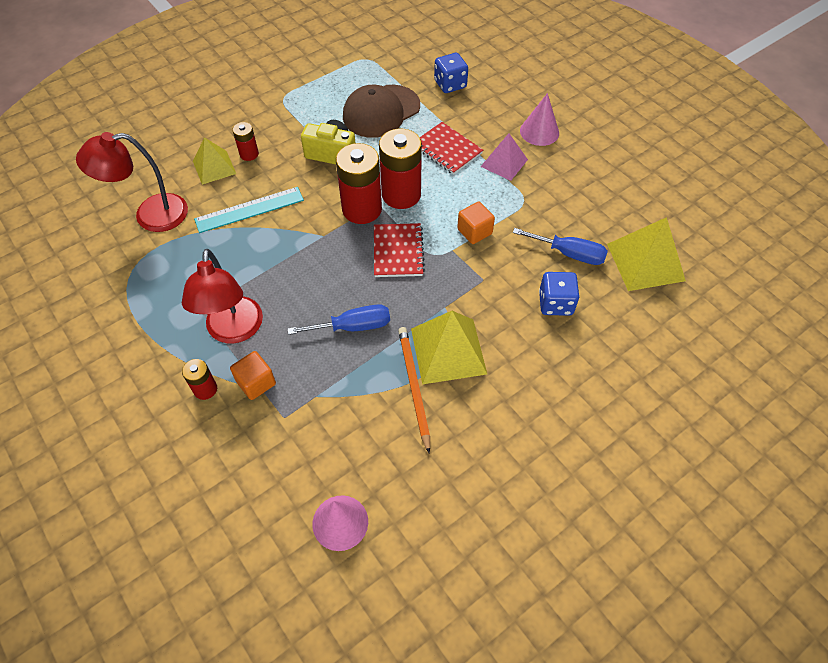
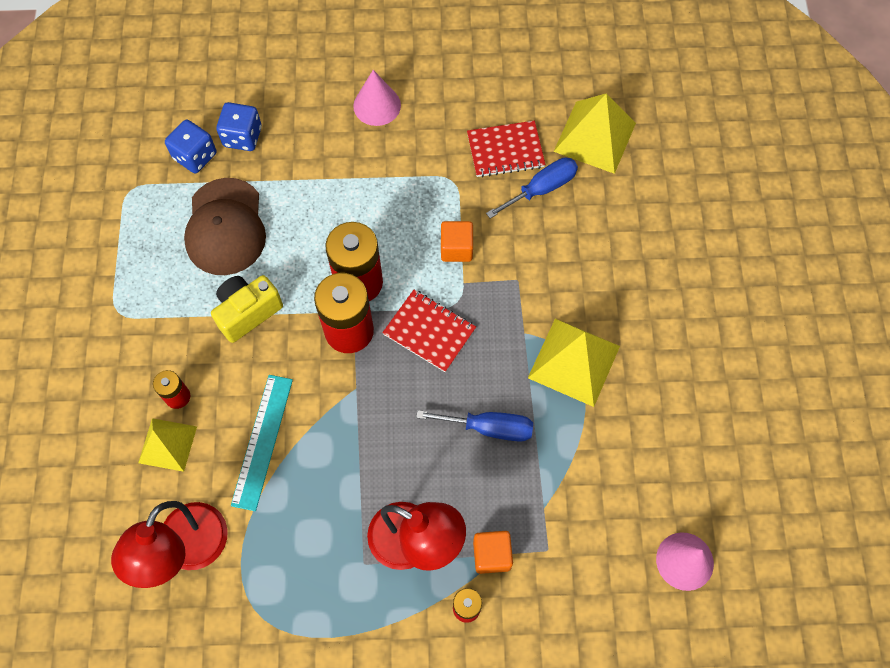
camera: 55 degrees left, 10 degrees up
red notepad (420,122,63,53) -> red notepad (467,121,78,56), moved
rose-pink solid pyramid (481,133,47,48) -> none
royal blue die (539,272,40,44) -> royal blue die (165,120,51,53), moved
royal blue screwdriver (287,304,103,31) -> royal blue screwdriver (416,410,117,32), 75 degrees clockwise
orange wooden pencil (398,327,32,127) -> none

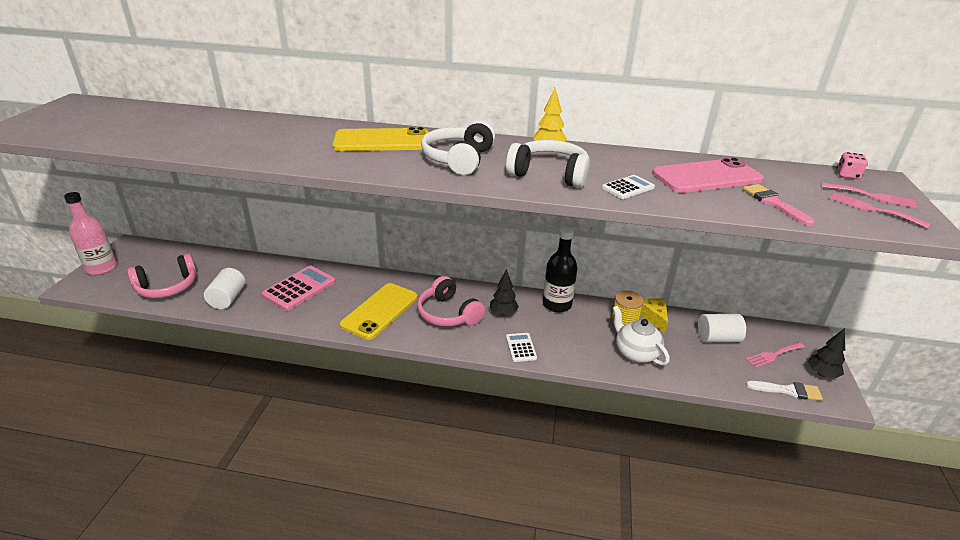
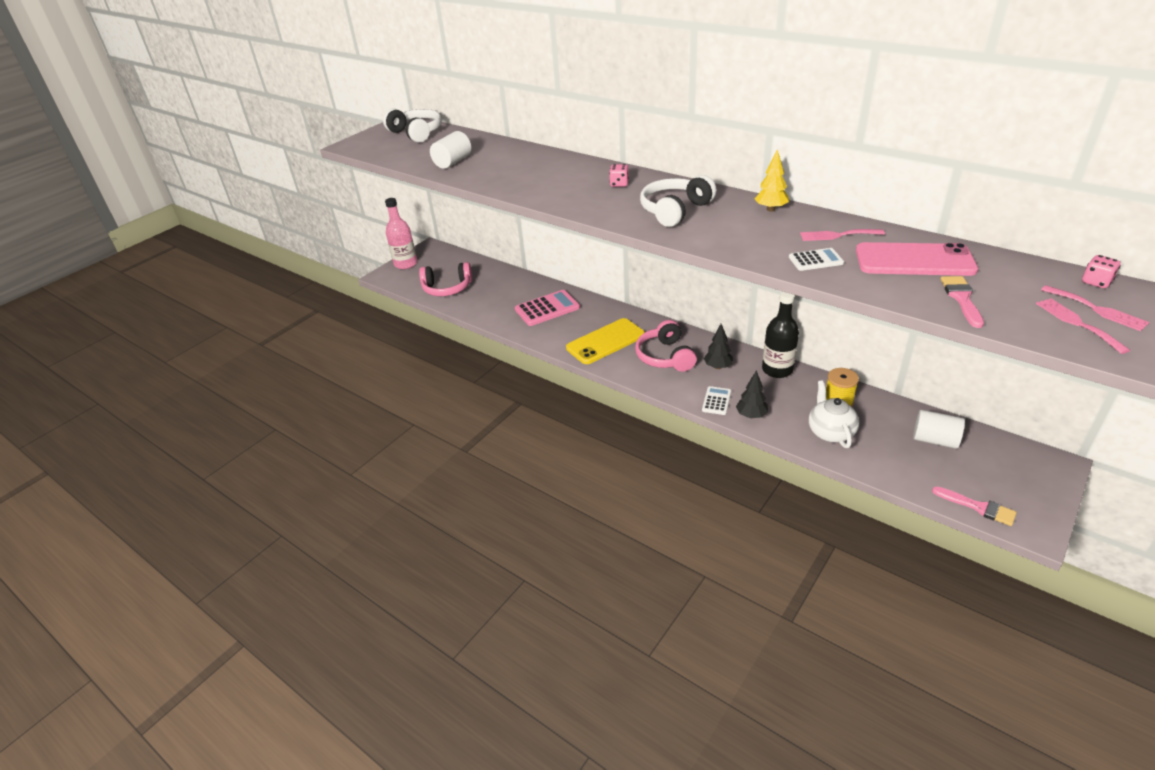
camera: 30 degrees right, 5 degrees up
yellow phone (332,127,96,24) -> rose-pink die (609,164,20,23)
pure white headset (506,140,84,48) -> pure white headset (383,108,59,35), moved
pure white cylinder (204,268,41,41) -> pure white cylinder (430,131,41,38), moved
yellow piece of cheese (640,298,28,35) -> none
black fir tree (808,328,37,50) -> black fir tree (736,370,32,48), moved
rose-pink fork (745,342,60,26) -> rose-pink fork (800,229,85,12), moved
pure white paintbrush (746,381,77,20) -> rose-pink paintbrush (932,486,85,40)

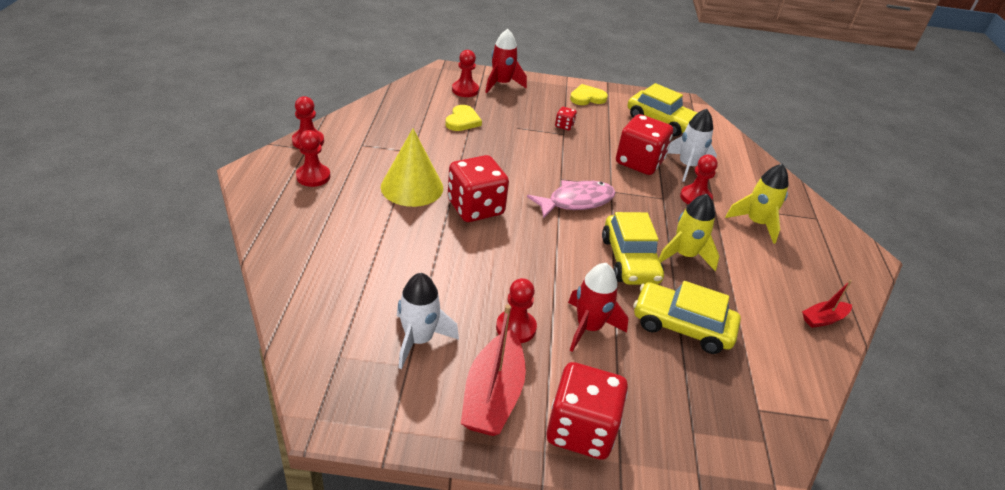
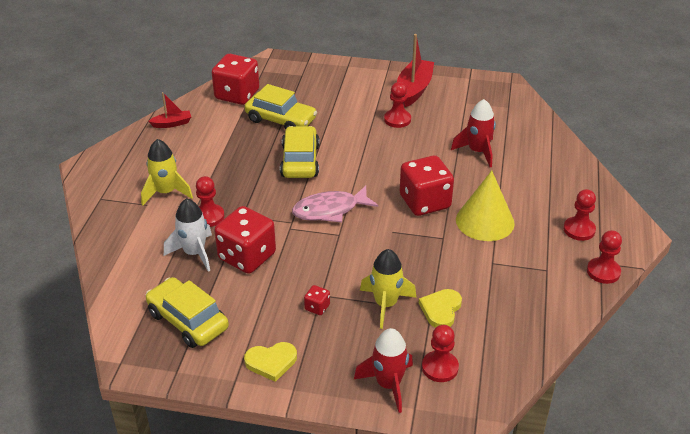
camera: 170 degrees left, 0 degrees up
yellow rocket (659,194,60,77) -> yellow rocket (360,249,56,80), moved
red rocket (568,263,60,89) -> red rocket (451,99,45,68), moved
pure white rocket (397,273,62,96) -> none
red die (546,362,82,98) -> red die (212,54,47,51), moved

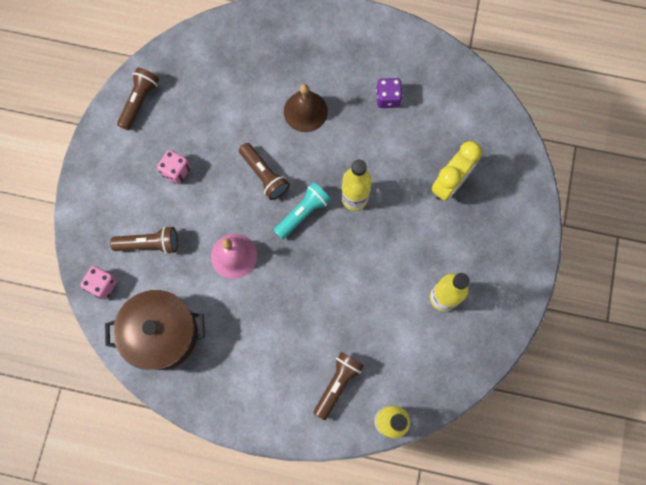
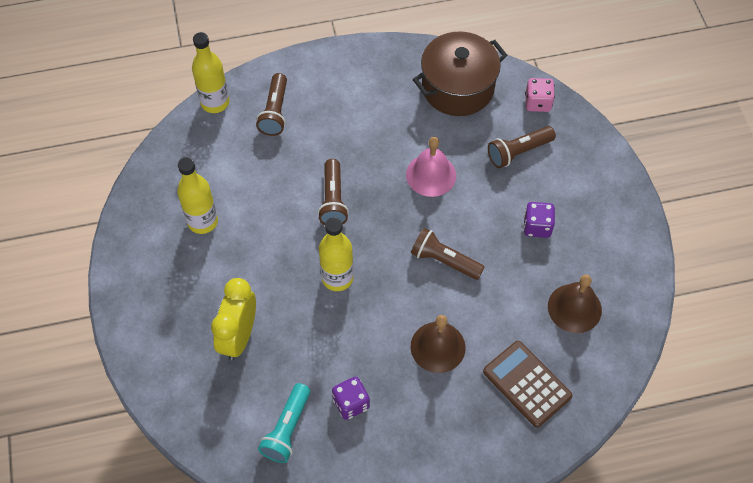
camera: 155 degrees right, 15 degrees down
dark brown pocket torch (117,68,42,62) -> dark brown pocket torch (318,159,31,66), moved
rose-pink die (157,150,34,34) -> purple die (523,202,32,36)
aqua pocket torch (273,182,58,58) -> aqua pocket torch (258,383,52,80), moved
none -> dark brown school bell (548,275,54,58)
none -> dark brown adding machine (483,341,89,86)

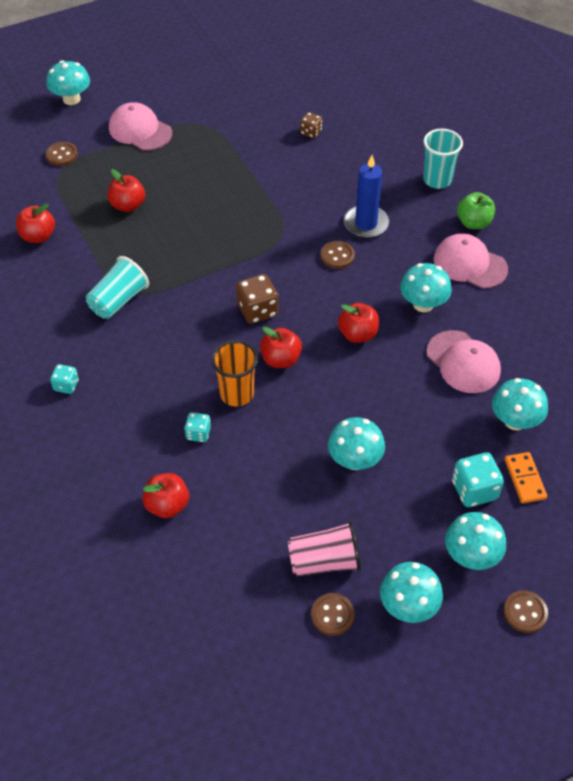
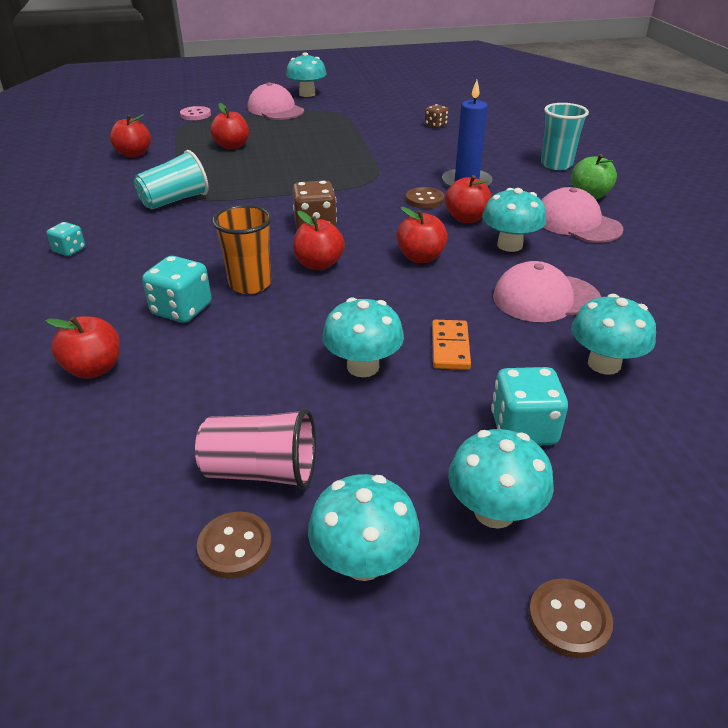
camera: 15 degrees right, 15 degrees down
aqua mushroom (46,60,44,45) -> aqua mushroom (286,52,41,45), moved
dark brown button (46,142,32,24) -> rose-pink button (180,106,31,14)
rose-pink cap (427,330,74,63) -> rose-pink cap (493,261,108,61), 105 degrees clockwise
aqua die (184,412,27,30) -> aqua die (142,256,69,67), x1.68
orange domino piece (505,452,42,51) -> orange domino piece (432,320,39,50), moved
none -> red apple fruit (445,175,46,48)

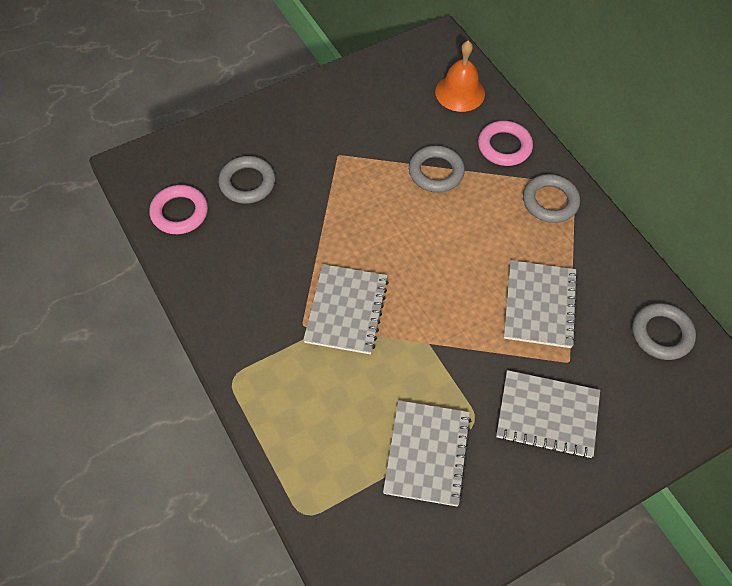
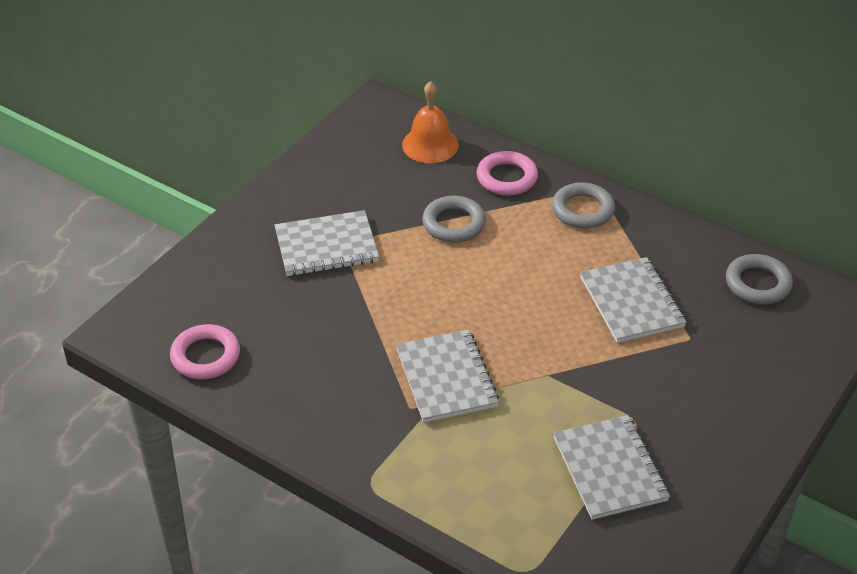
camera: 25 degrees left, 15 degrees down
grey ring (218,156,57,48) -> none
grey notepad (496,370,104,88) -> grey notepad (275,210,104,66), moved

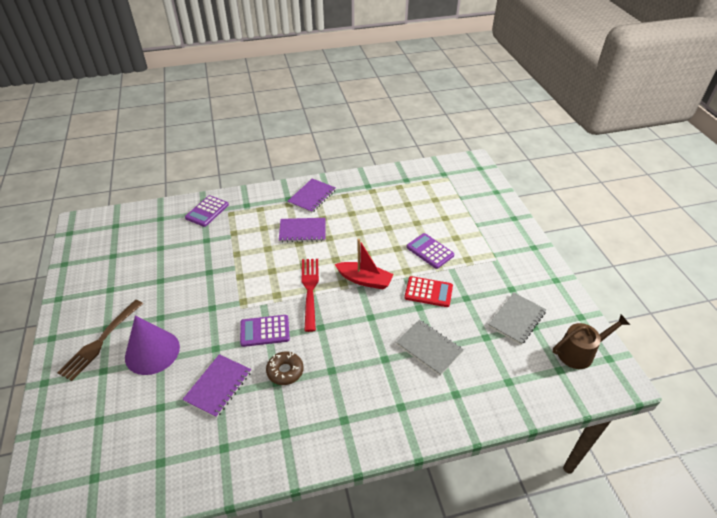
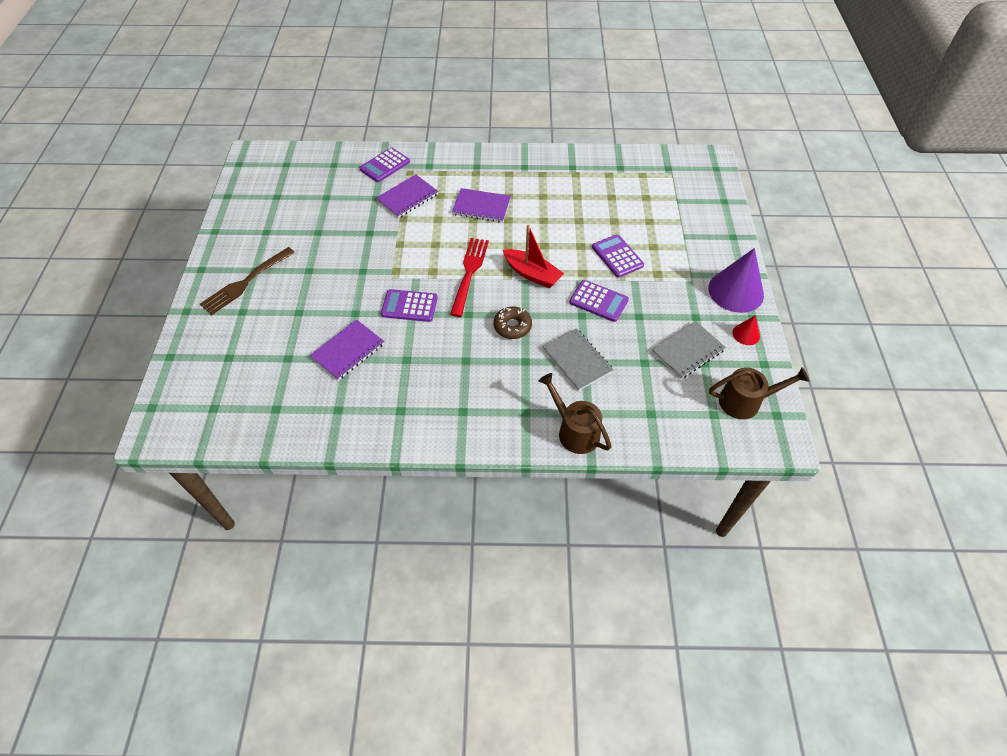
camera: 15 degrees right, 10 degrees up
purple notepad (288,178,48,35) -> purple notepad (376,175,62,43), moved
red adding machine (404,276,49,31) -> purple adding machine (569,280,60,42)
purple solid cone (125,315,55,60) -> purple solid cone (708,248,56,65), moved
dark brown glazed donut (266,351,38,34) -> dark brown glazed donut (494,307,38,32), moved
none -> red solid cone (732,315,28,30)
none -> dark brown watering pot (539,373,73,81)

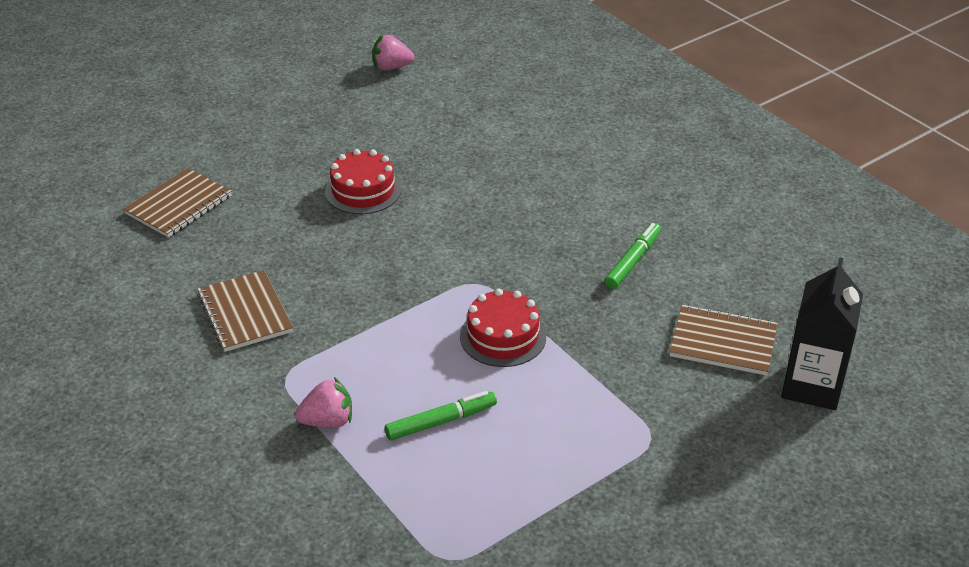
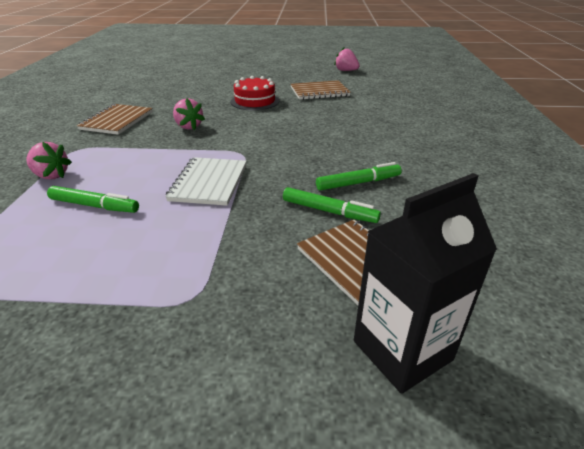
camera: 40 degrees right, 5 degrees down
dark brown notepad (123,168,109,70) -> dark brown notepad (291,80,60,20), moved
red cake (460,288,86,79) -> pure white notepad (165,157,82,49)
none -> rose-pink berry (173,98,32,32)
none -> green marker (283,187,98,36)

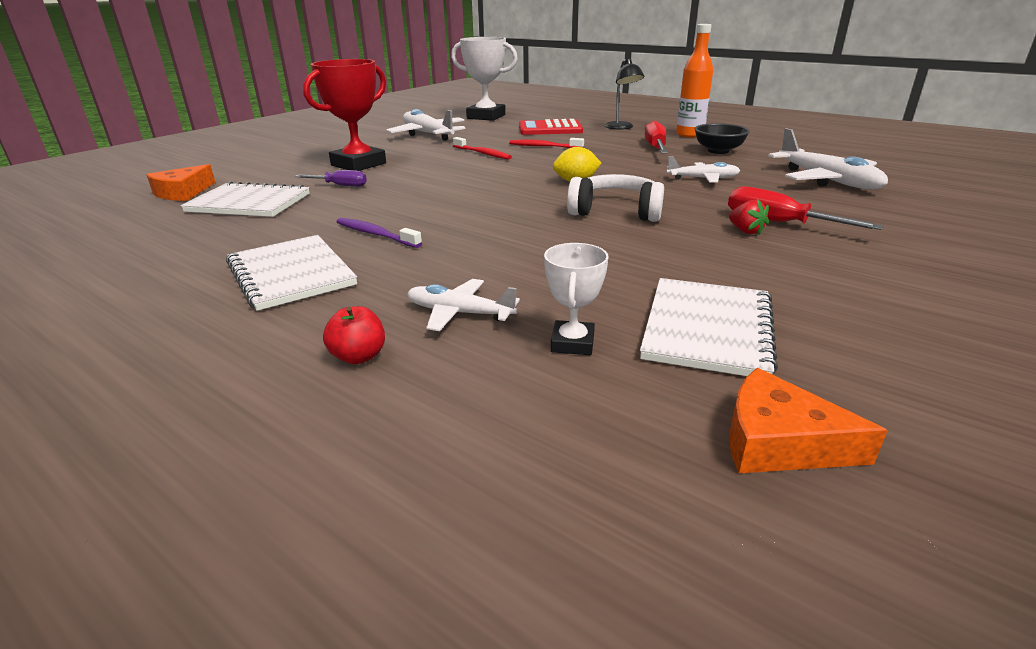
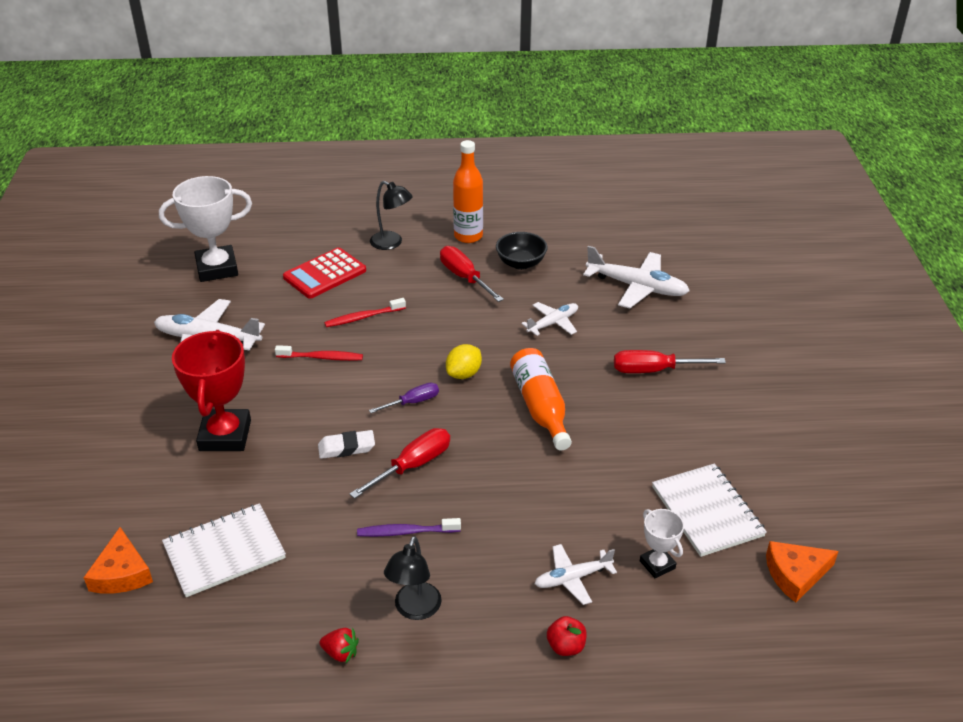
camera: 40 degrees left, 10 degrees up
purple screwdriver (295,170,72,17) -> purple screwdriver (369,383,70,30), moved
pure white headset (567,174,97,48) -> orange flask (510,348,62,103)
red berry (729,200,40,35) -> red berry (319,628,40,35), moved
pure white notepad (226,235,131,76) -> black lamp (384,536,58,84)
none -> red screwdriver (350,428,100,71)
none -> pure white gum eraser (318,430,57,29)

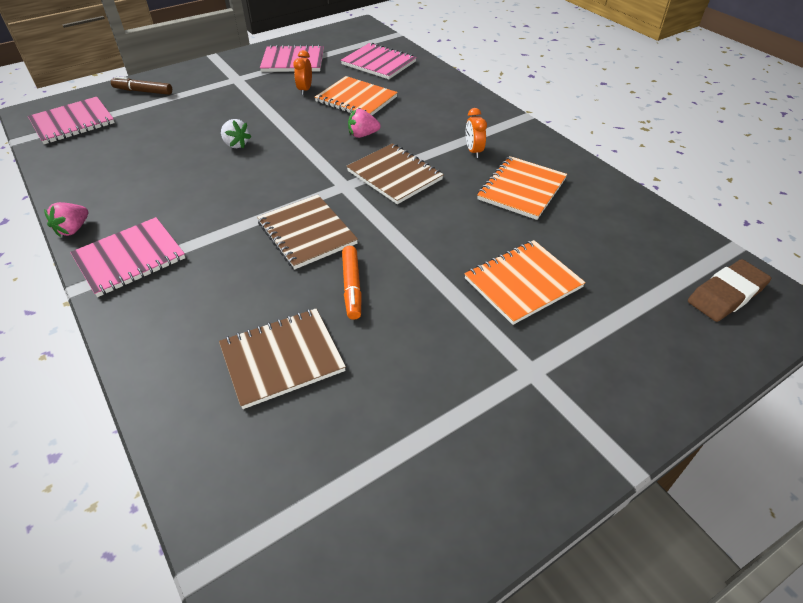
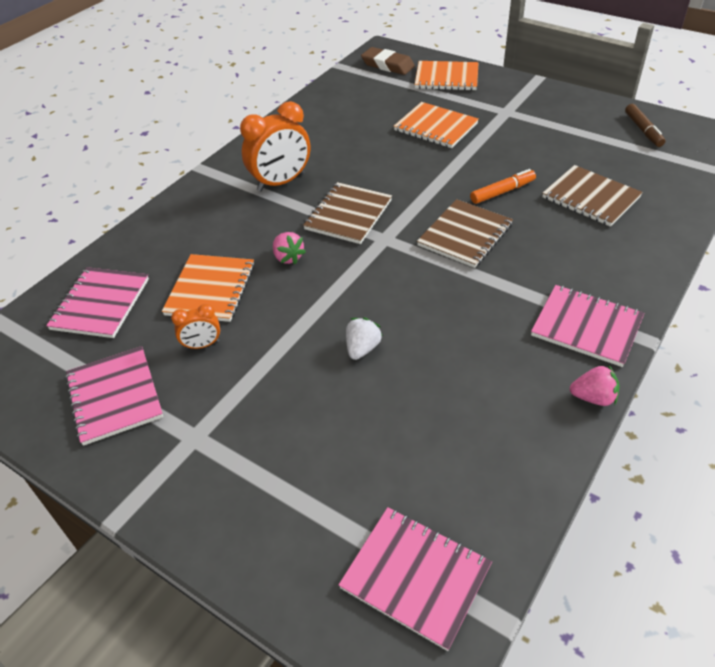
camera: 110 degrees left, 0 degrees up
dark brown marker (111,76,61,19) -> dark brown marker (625,104,40,43), moved
orange alarm clock (466,108,21,50) -> orange alarm clock (240,101,70,90), x1.95
orange notepad (477,156,90,64) -> orange notepad (415,61,64,30), moved

